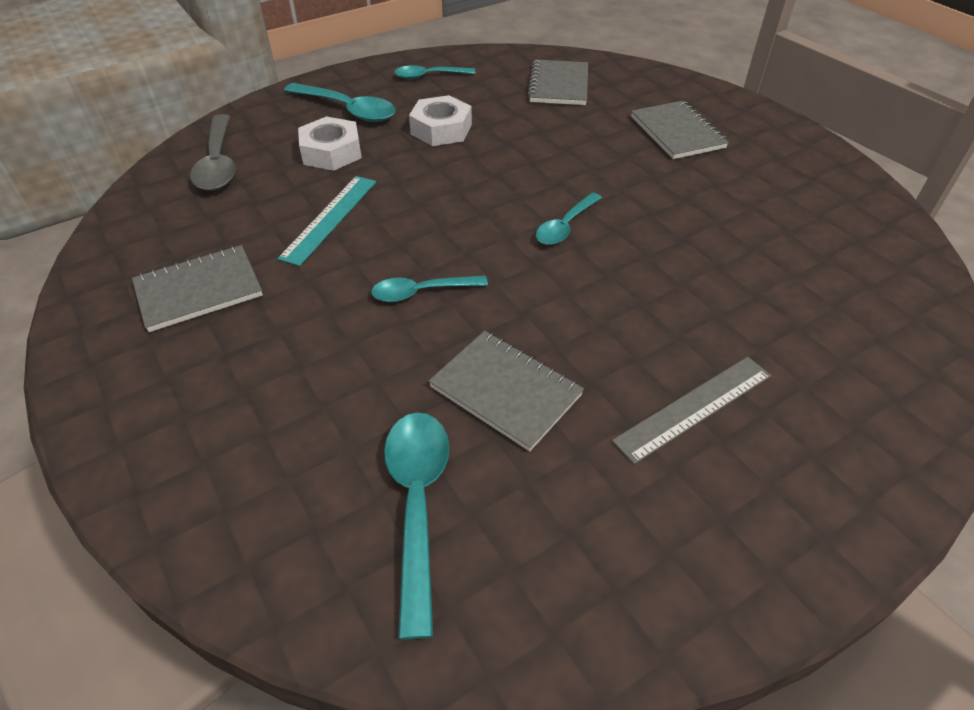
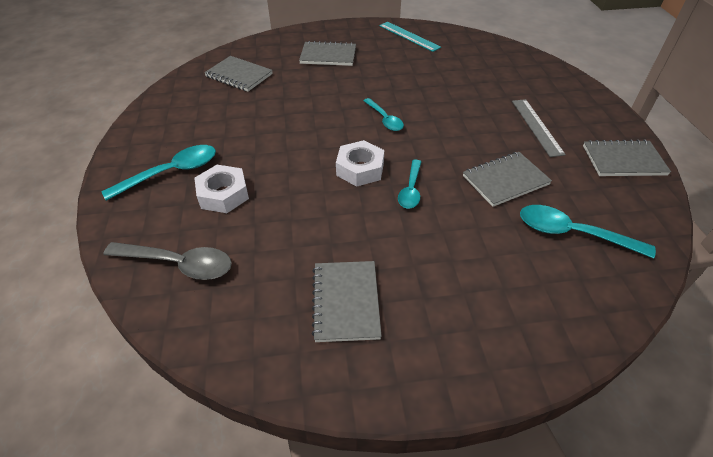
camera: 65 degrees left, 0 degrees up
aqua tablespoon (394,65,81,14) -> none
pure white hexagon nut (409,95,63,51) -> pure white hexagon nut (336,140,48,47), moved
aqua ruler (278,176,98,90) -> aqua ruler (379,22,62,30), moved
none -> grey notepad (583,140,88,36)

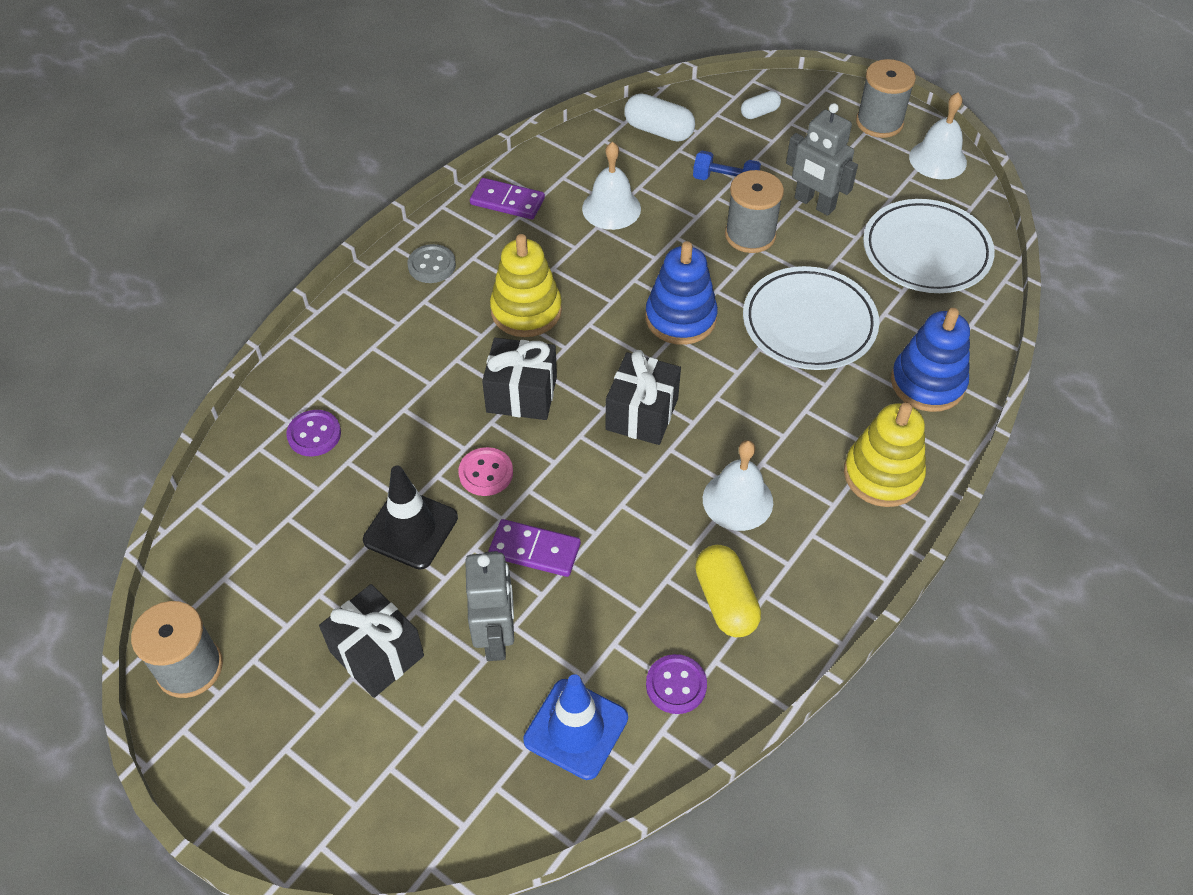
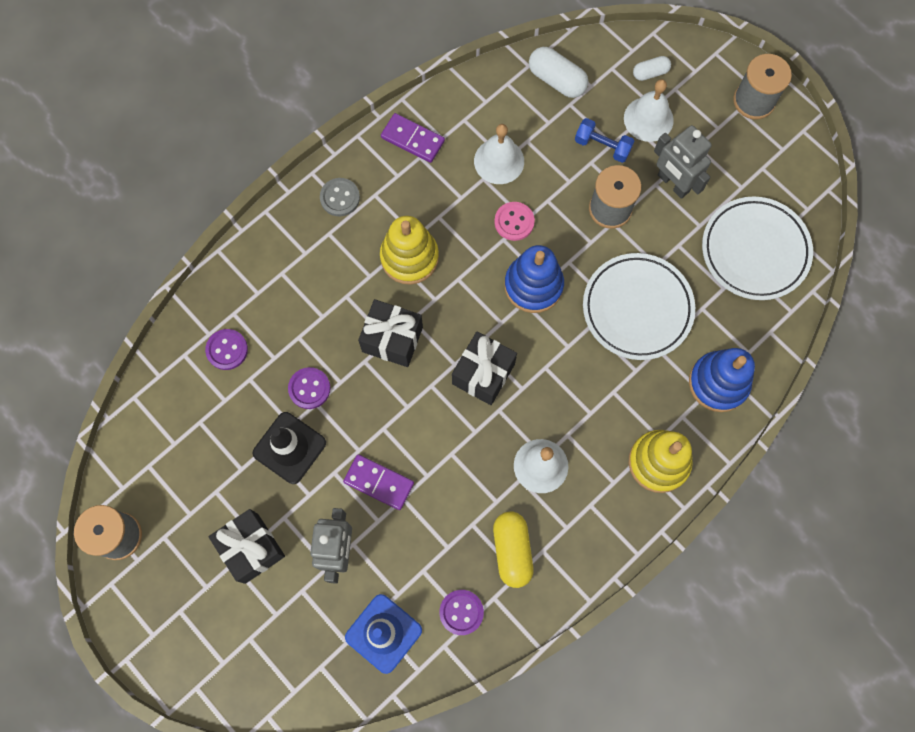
camera: 10 degrees right, 20 degrees up
pure white school bell (909,92,58,87) -> pure white school bell (624,79,50,63), moved
rose-pink button (458,447,55,49) -> rose-pink button (494,202,41,39), moved
none -> purple button (288,367,43,42)

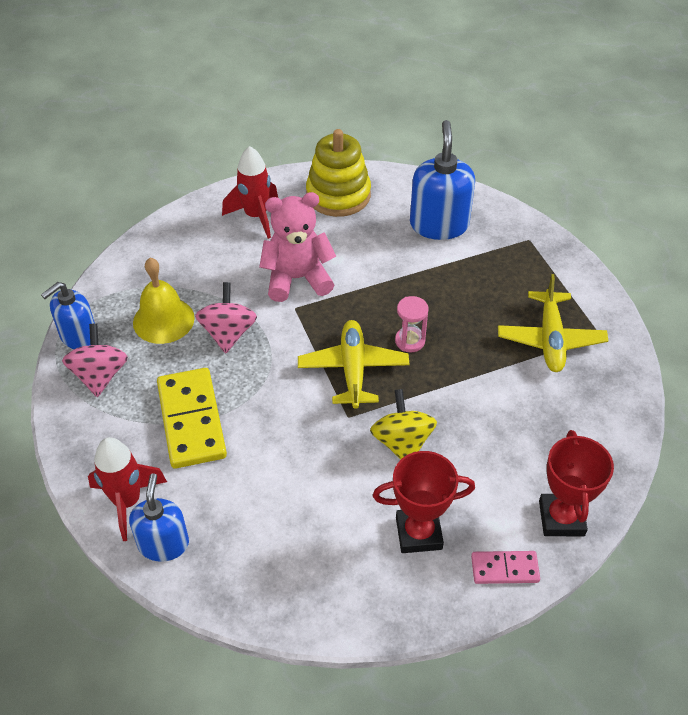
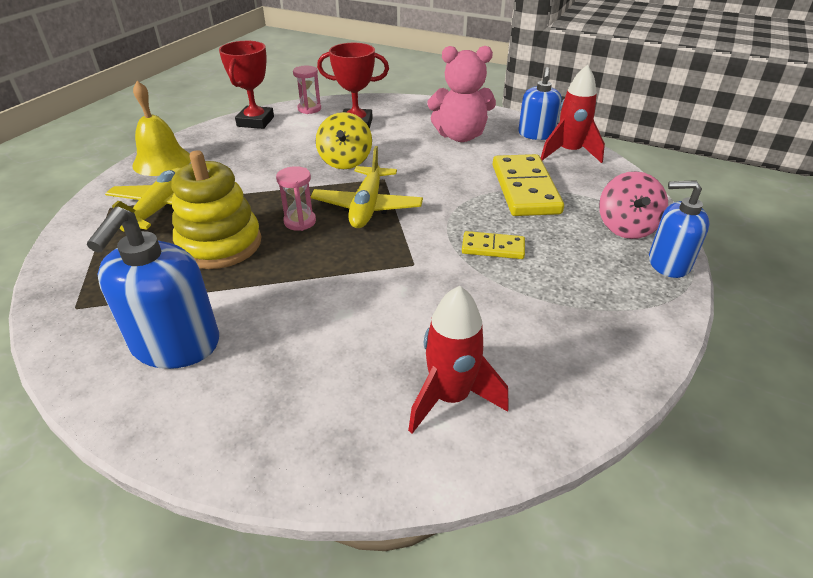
camera: 170 degrees left, 10 degrees down
yellow stacking rings (306,129,65,88) -> yellow stacking rings (171,150,90,119), moved
rose-pink stuffed bear (259,192,77,110) -> rose-pink stuffed bear (427,46,69,96), moved
yellow school bell (133,258,62,86) -> yellow school bell (132,81,59,95), moved
royal blue pump bottle (41,282,54,67) -> royal blue pump bottle (649,180,61,98), 135 degrees counterclockwise
rose-pink spinning top (195,282,62,71) -> yellow domino piece (462,231,63,28)
rose-pink domino piece (471,551,69,33) -> rose-pink sandglass (293,66,28,48)

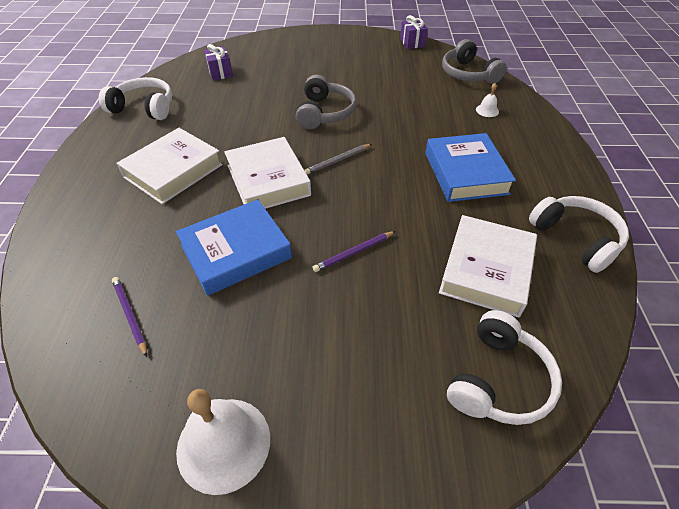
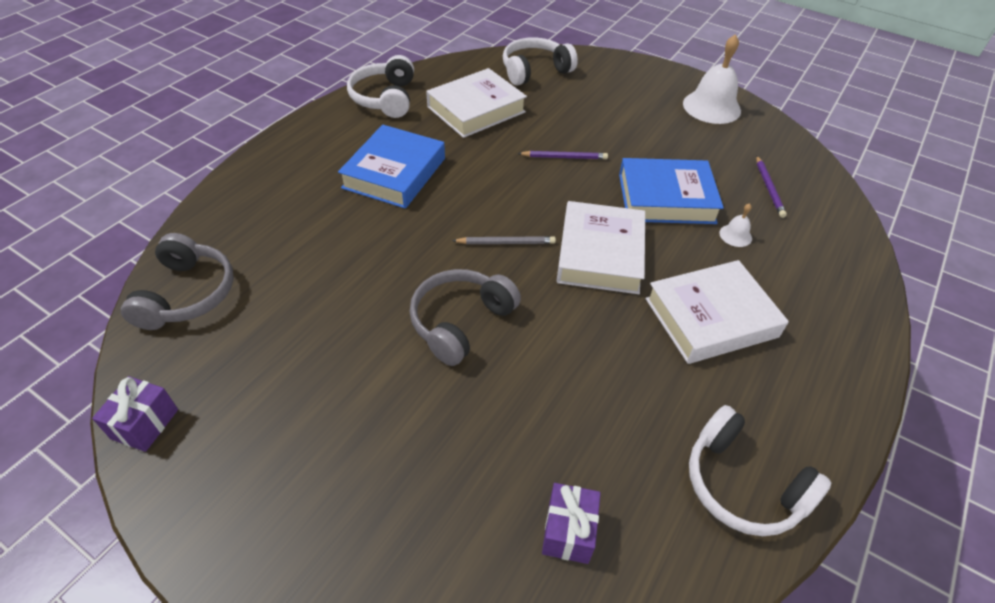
camera: 150 degrees left, 0 degrees up
pure white school bell (476,83,23,34) -> pure white school bell (719,203,33,44), moved

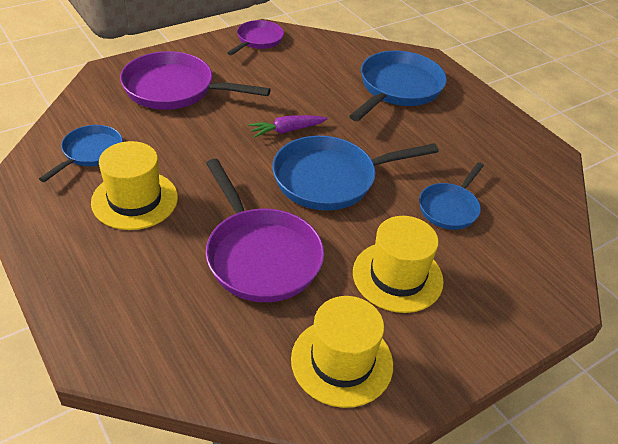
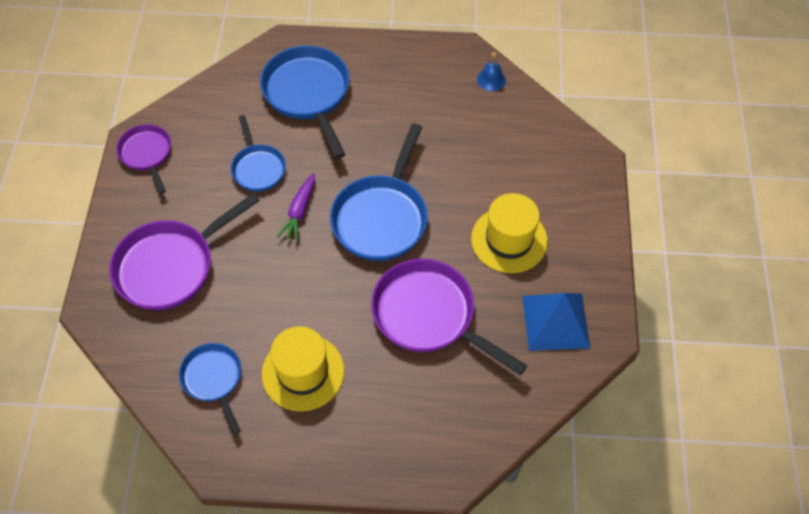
camera: 50 degrees left, 15 degrees up
purple frying pan (205,159,119,143) -> purple frying pan (371,259,156,116), 150 degrees counterclockwise
royal blue frying pan (419,162,65,68) -> royal blue frying pan (231,115,55,77), moved
yellow hat (291,296,102,112) -> royal blue solid pyramid (522,293,68,58)
none -> royal blue school bell (477,52,29,39)

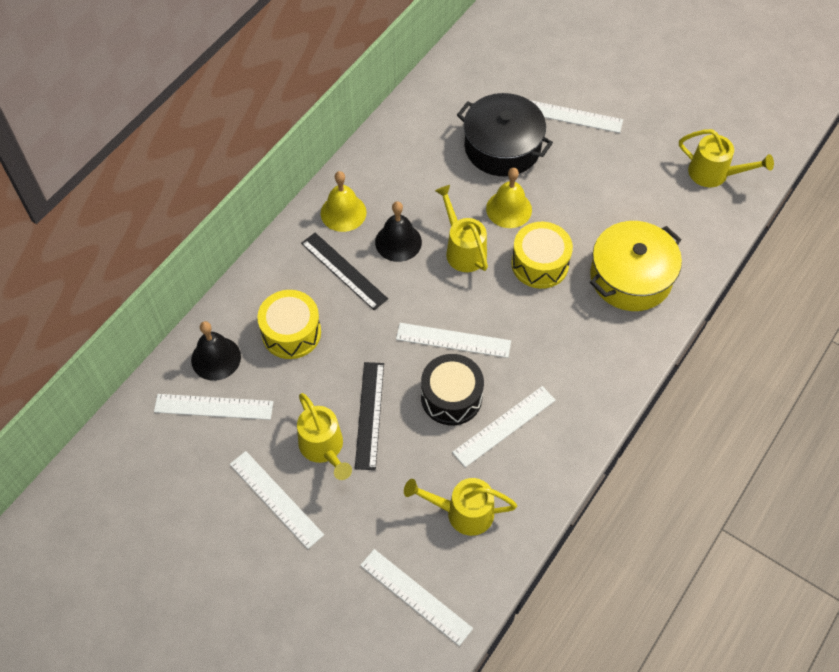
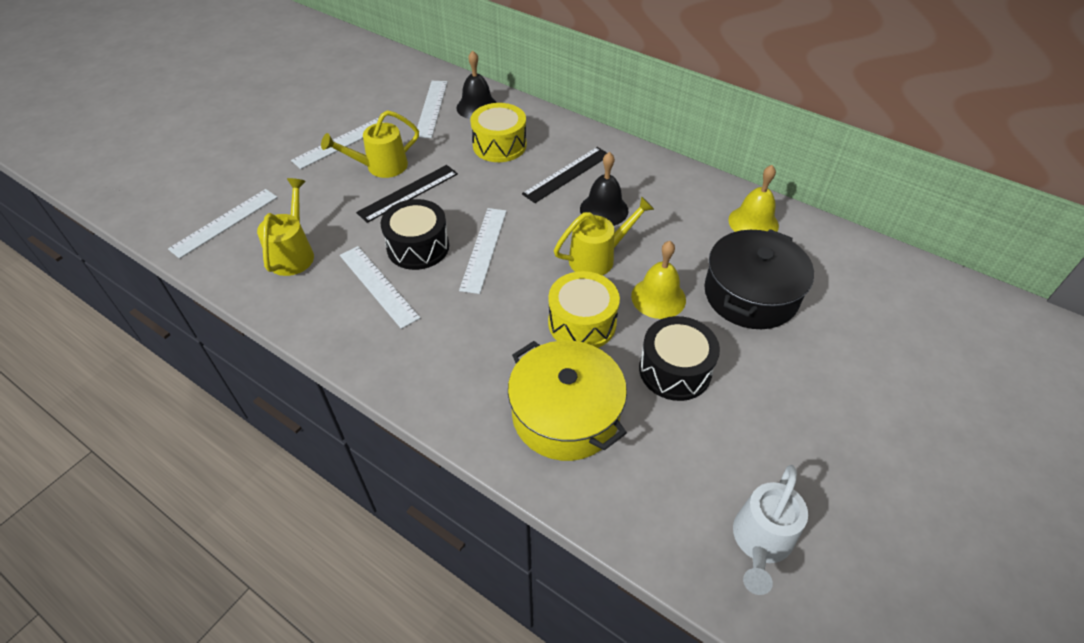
camera: 90 degrees right, 10 degrees down
pure white ruler (530,100,93,33) -> none
yellow watering pot (679,129,95,58) -> pure white watering pot (733,465,75,130)
yellow school bell (321,171,46,61) -> yellow school bell (728,165,51,67), moved
black ruler (355,362,29,108) -> black ruler (356,165,102,58), 45 degrees counterclockwise
none -> black drum (639,316,81,85)

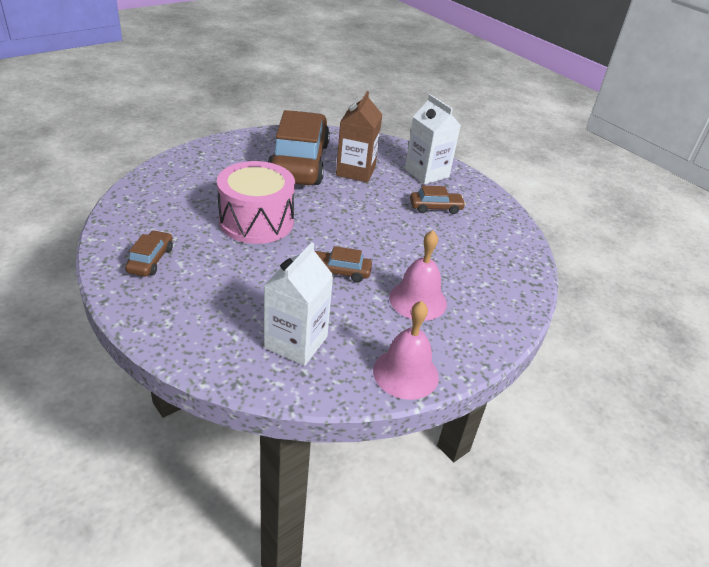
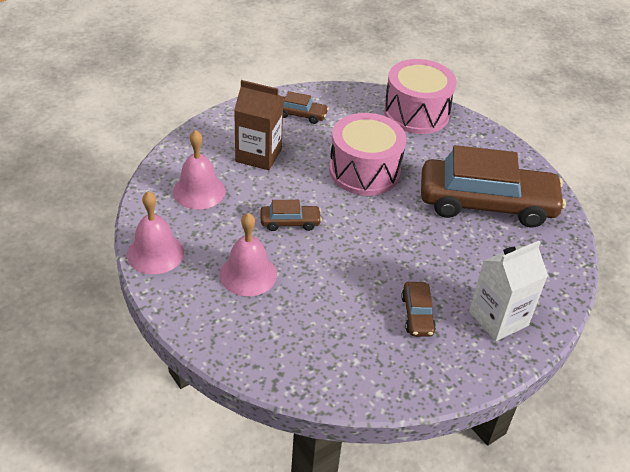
camera: 95 degrees right, 5 degrees up
dark brown milk carton (336,91,47,92) -> dark brown milk carton (234,80,49,90), moved
pure white milk carton (264,242,69,124) -> rose-pink school bell (173,130,52,80)
dark brown automobile (315,246,57,37) -> dark brown automobile (260,200,62,31), 75 degrees clockwise
none -> rose-pink drum (384,59,72,75)

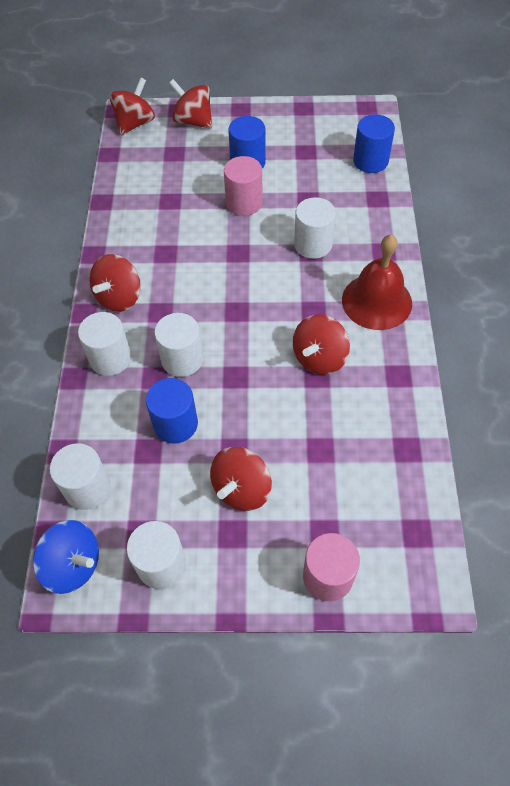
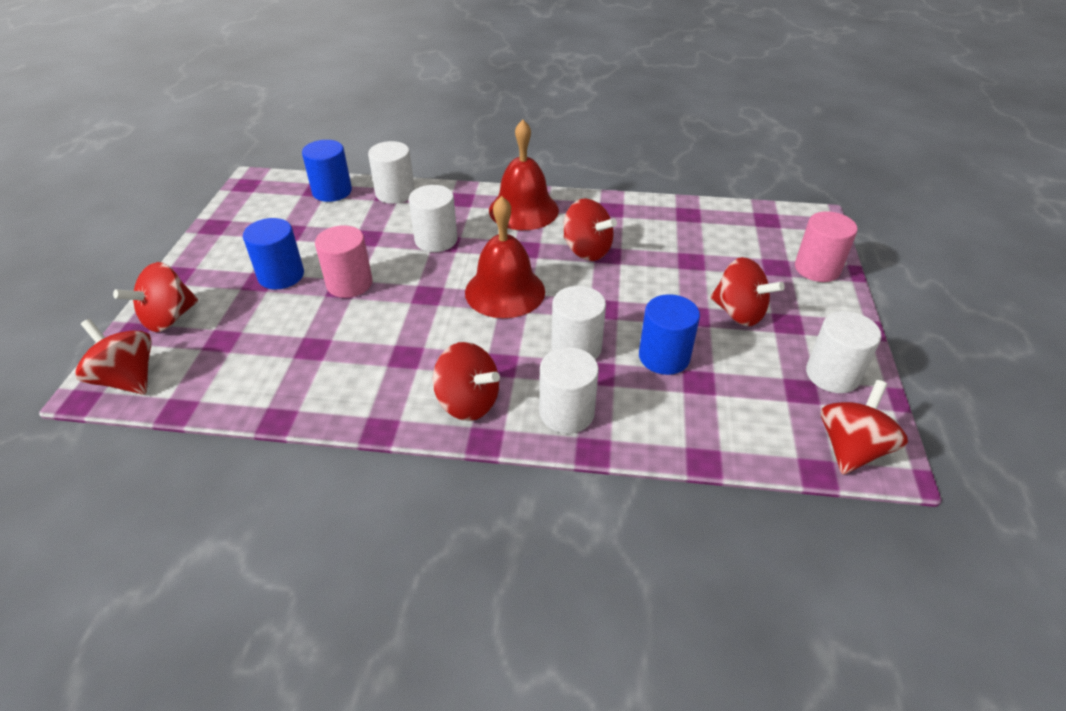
camera: 85 degrees left, 15 degrees down
pure white cylinder (50,443,61,67) -> pure white cylinder (368,141,47,63), moved
royal blue spinning top (33,520,66,74) -> red spinning top (821,380,87,95)
none -> red school bell (465,196,80,122)

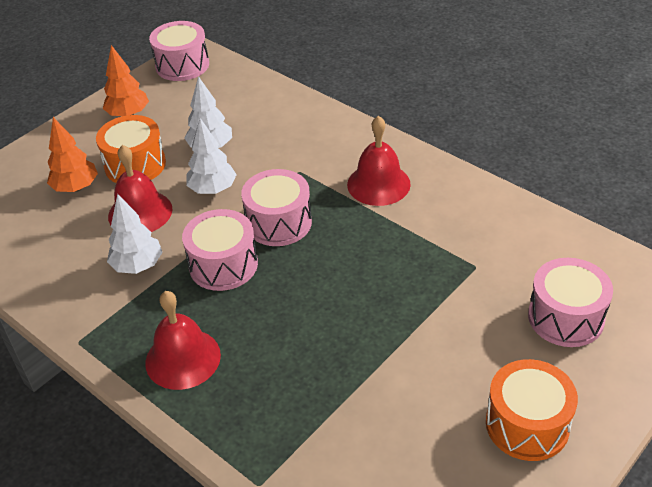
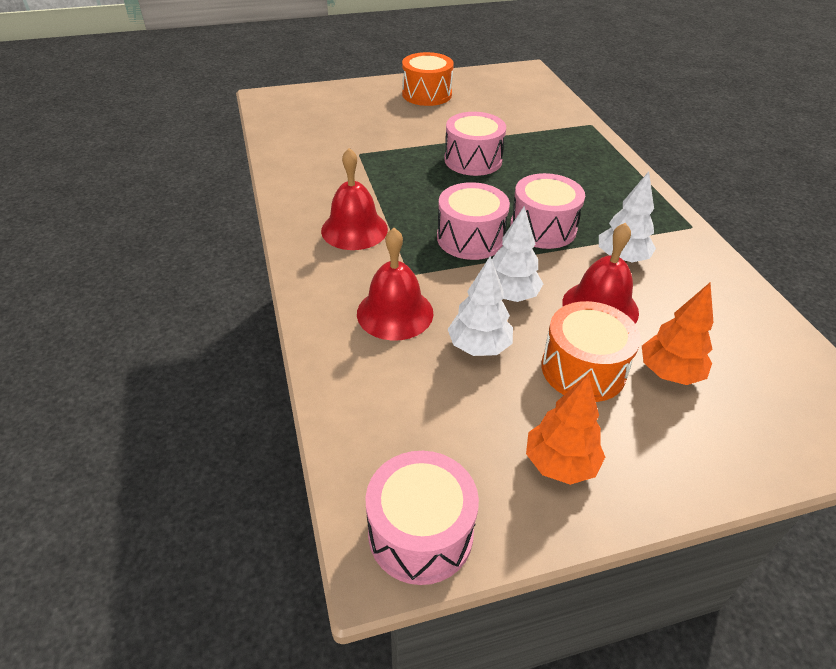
camera: 150 degrees left, 0 degrees up
rose-pink drum (528,258,85,89) -> rose-pink drum (444,112,62,64), moved
red school bell (145,291,76,99) -> red school bell (357,228,77,113), moved

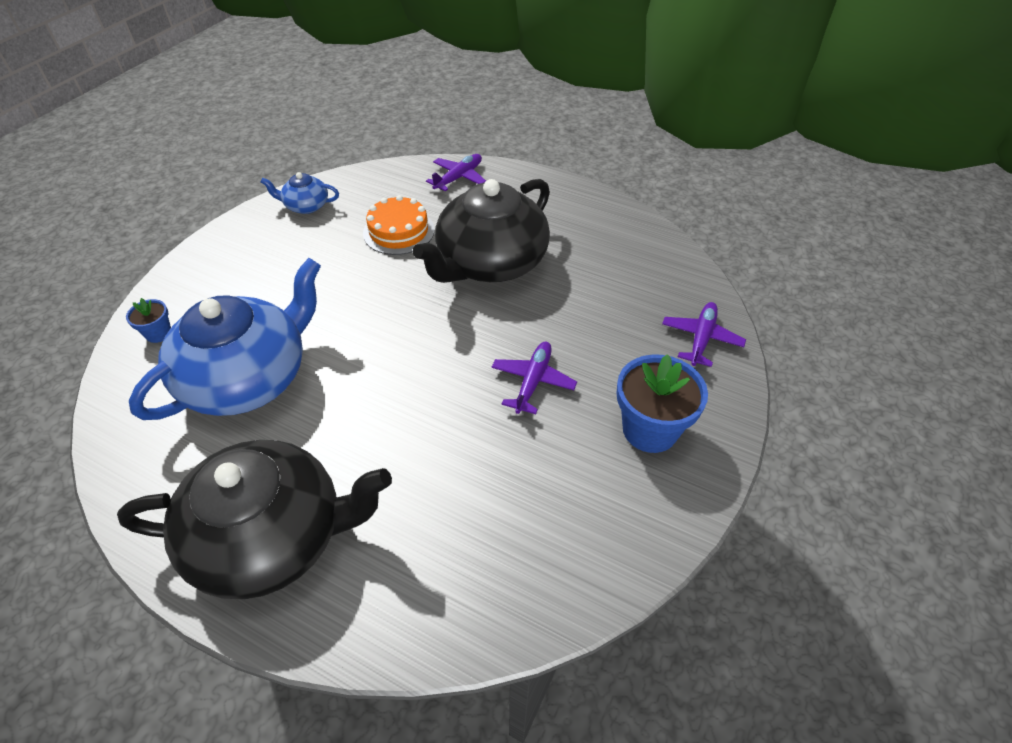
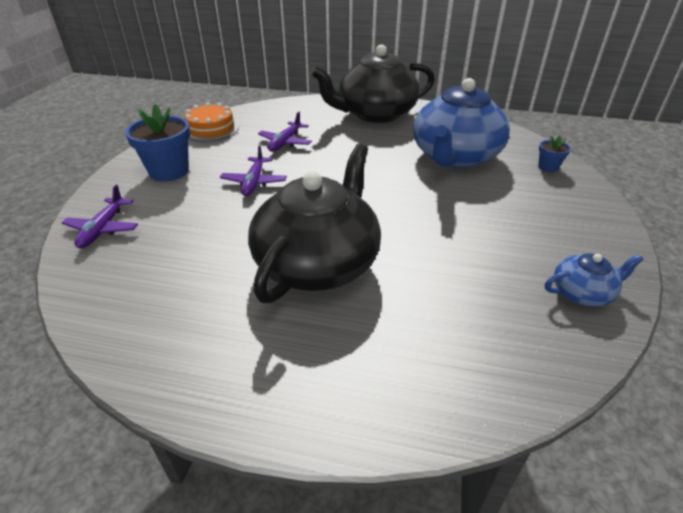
camera: 165 degrees right, 10 degrees down
purple aeroplane (426,154,60,37) -> purple aeroplane (258,112,54,39), moved
orange cake (363,195,72,60) -> orange cake (184,102,55,40), moved

